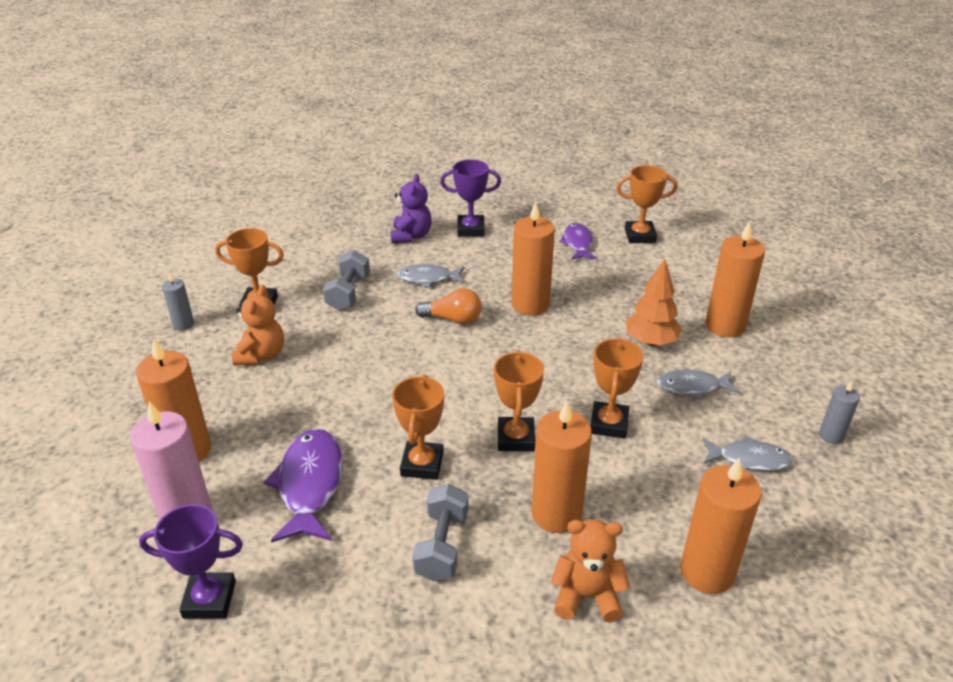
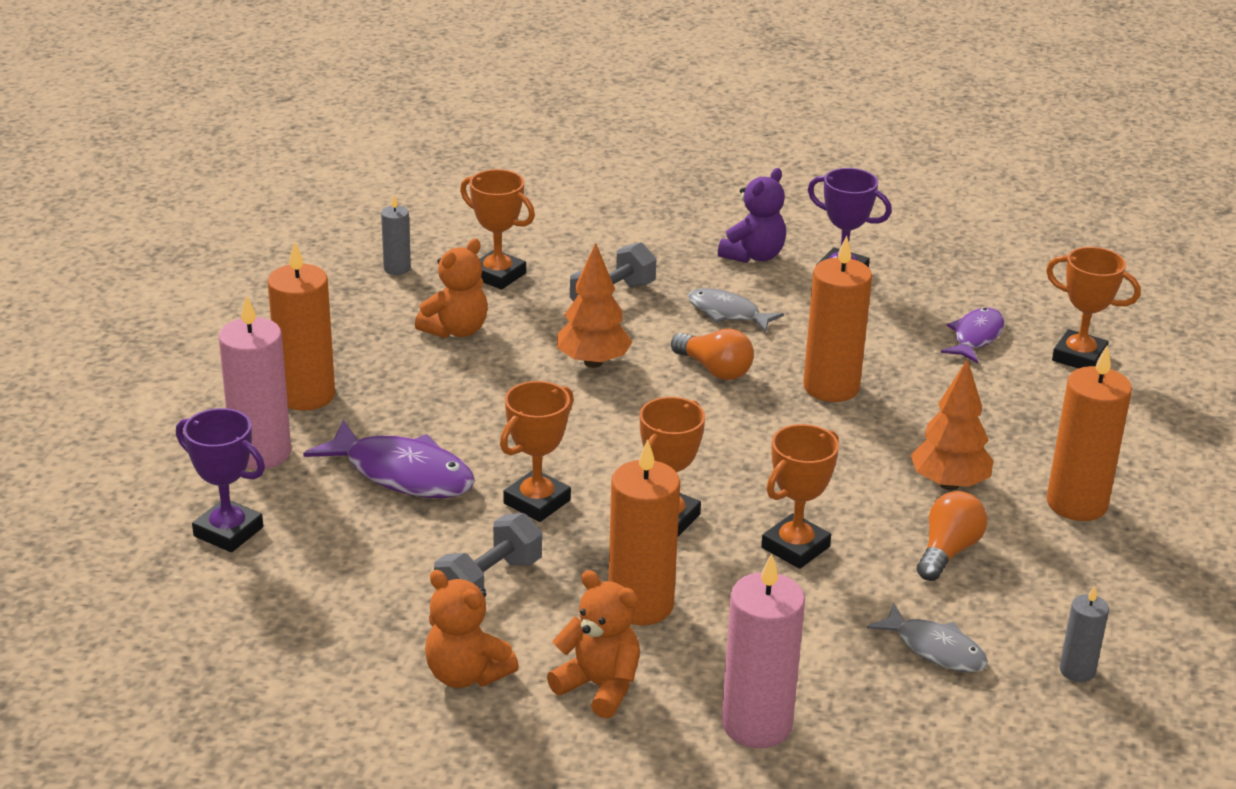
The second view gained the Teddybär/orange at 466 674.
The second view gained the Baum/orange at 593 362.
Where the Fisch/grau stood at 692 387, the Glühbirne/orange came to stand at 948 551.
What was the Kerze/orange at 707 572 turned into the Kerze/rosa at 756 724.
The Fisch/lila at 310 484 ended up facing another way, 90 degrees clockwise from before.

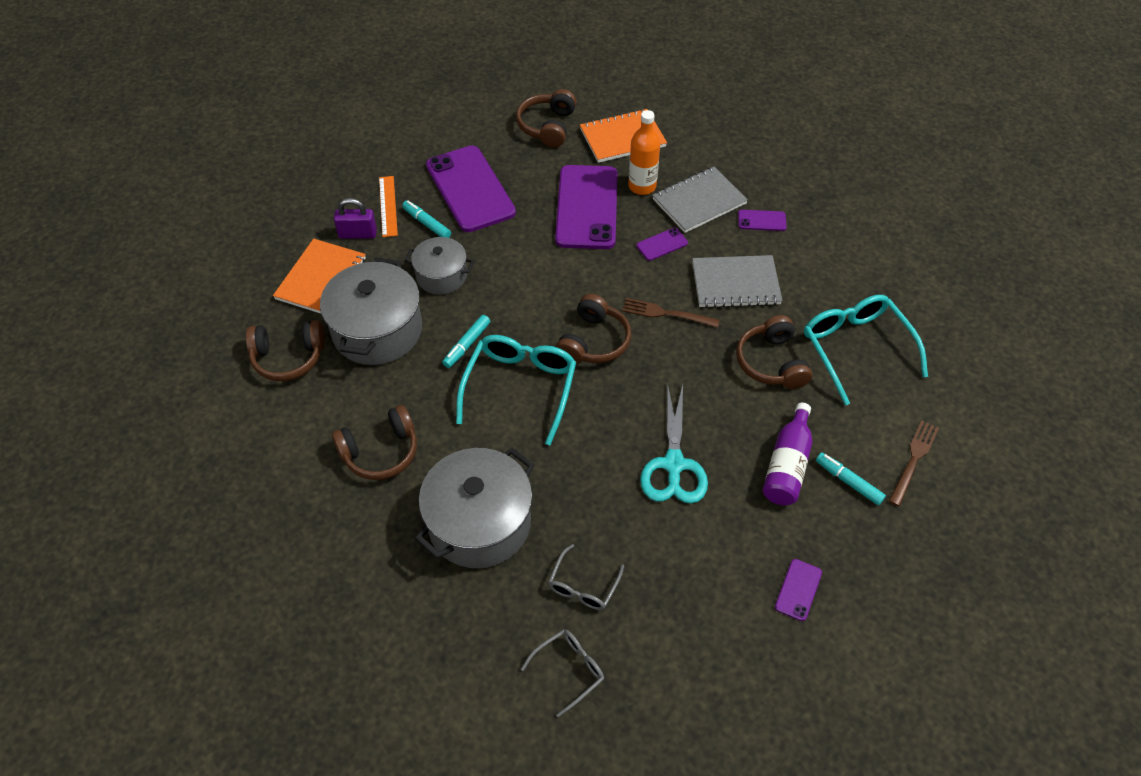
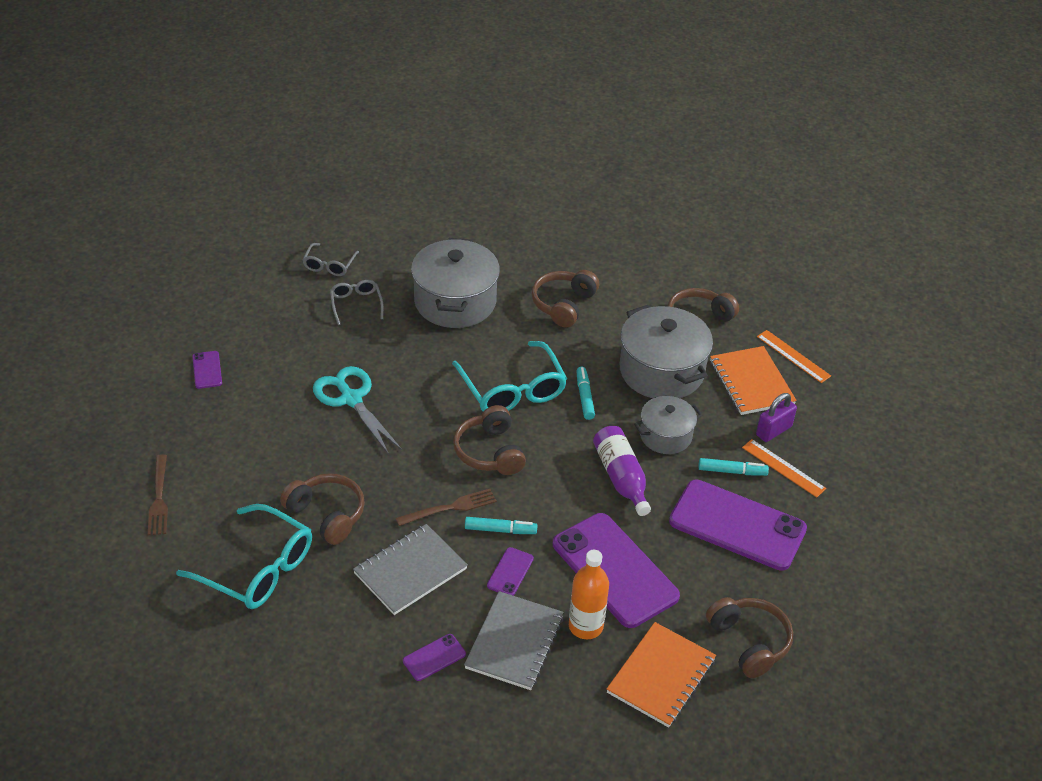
The second view gained the Lineal/orange at 793 356.
The Flasche/lila ended up elsewhere, having gone from 787 465 to 621 477.
The Filzstift/türkis ended up elsewhere, having gone from 848 482 to 500 530.

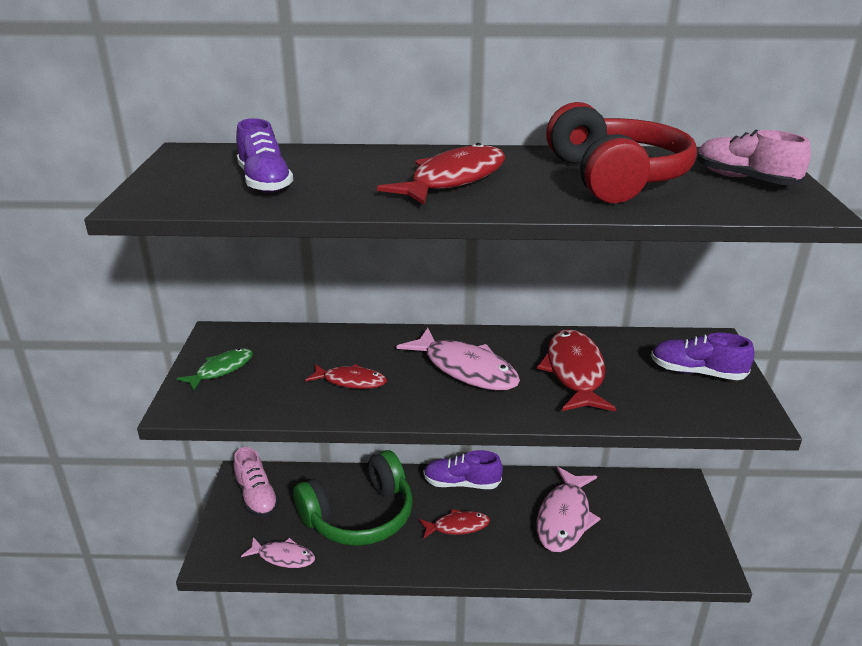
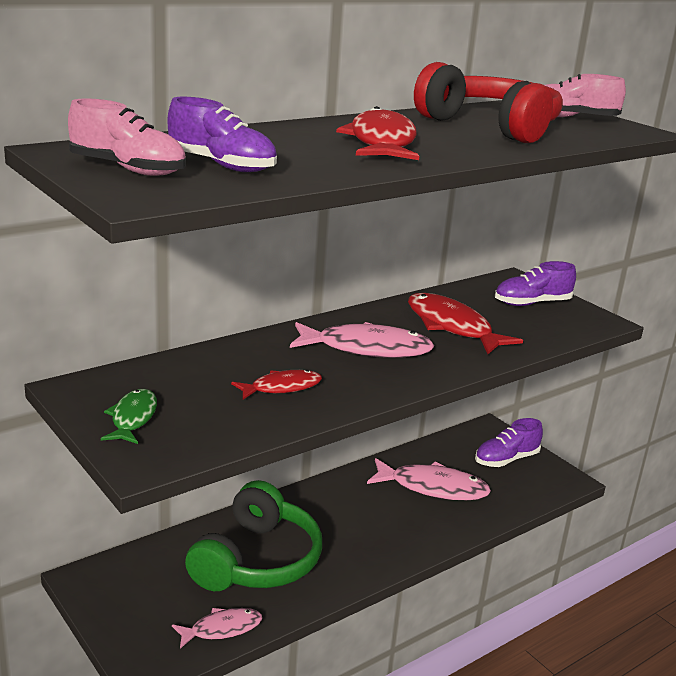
The second view lost the Fisch/rot at 457 526.
The Schuh/rosa ended up elsewhere, having gone from 256 497 to 128 169.
The Schuh/lila ended up elsewhere, having gone from 461 483 to 506 459.
The Fisch/rosa at 564 518 ended up facing another way, 60 degrees counterclockwise from before.

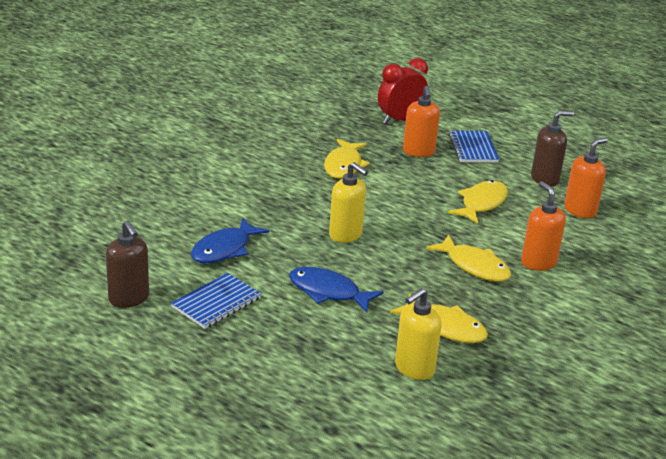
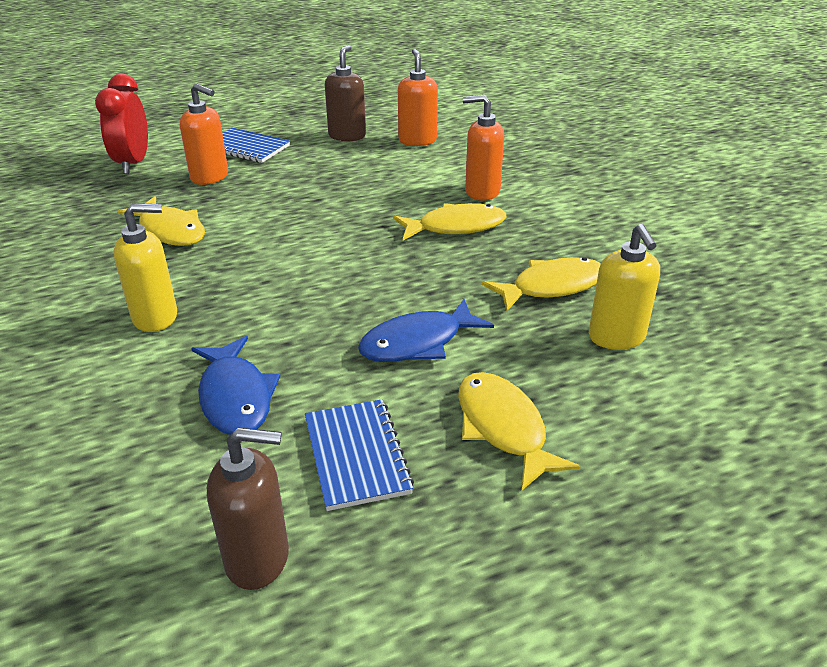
The Seifenspender/gelb ended up elsewhere, having gone from 346 235 to 156 317.
The Fisch/gelb ended up elsewhere, having gone from 481 203 to 503 428.

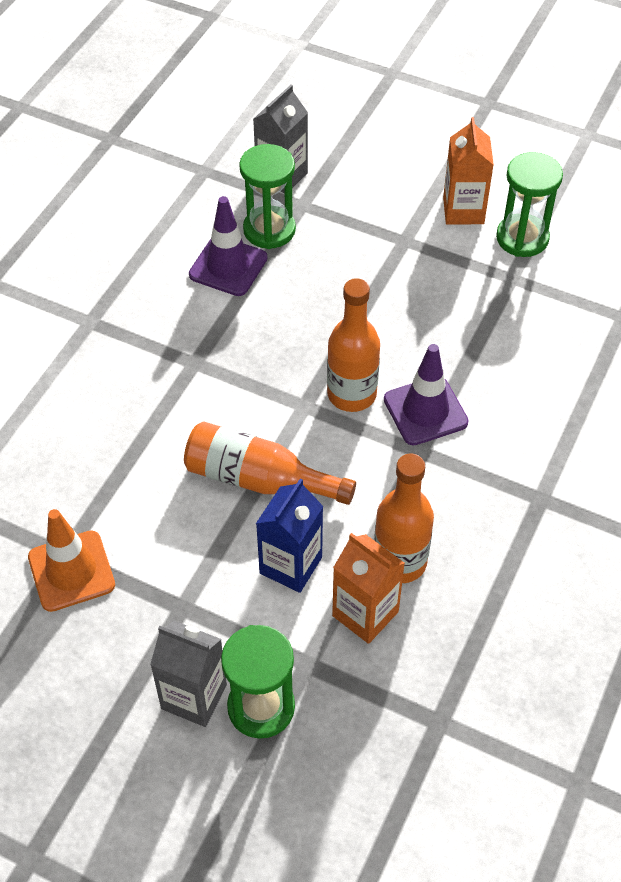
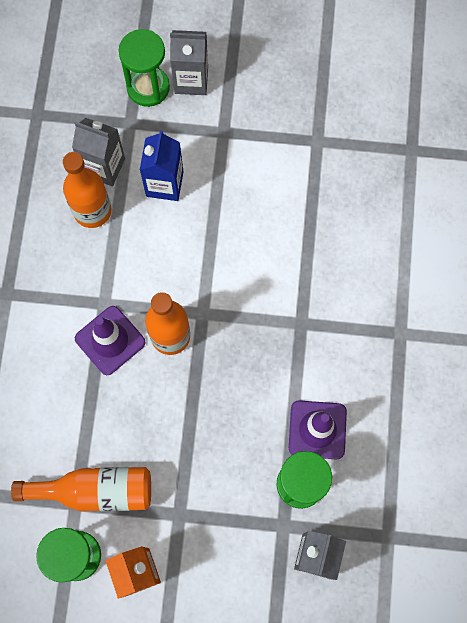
The second view lost the Leitkegel/orange at 71 571.
The Flasche/orange ended up elsewhere, having gone from 259 479 to 95 491.
What was the Getränkekarton/orange at 365 614 turned into the Getränkekarton/grau at 104 167.

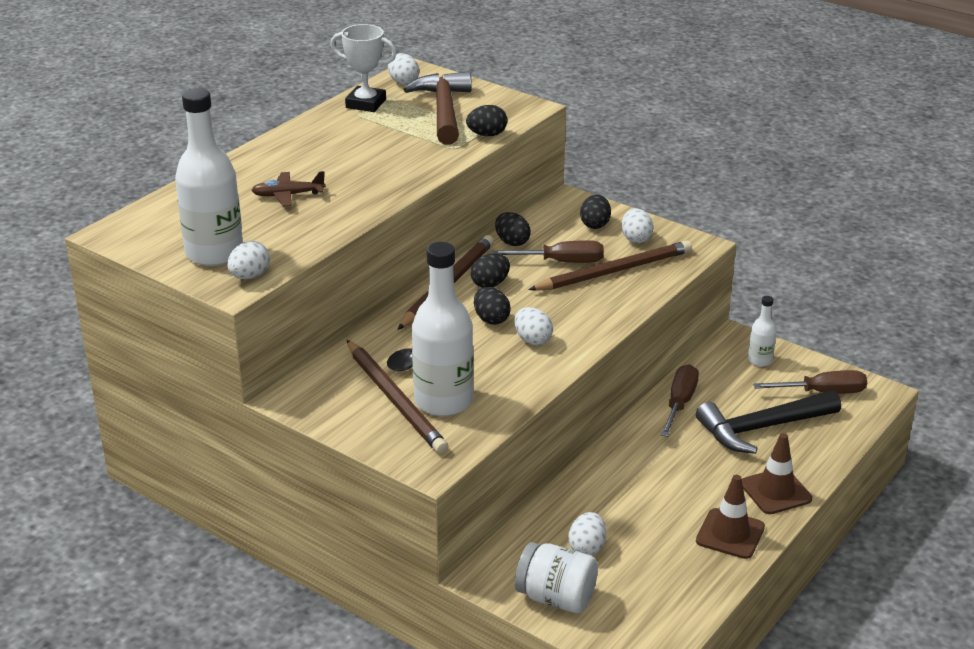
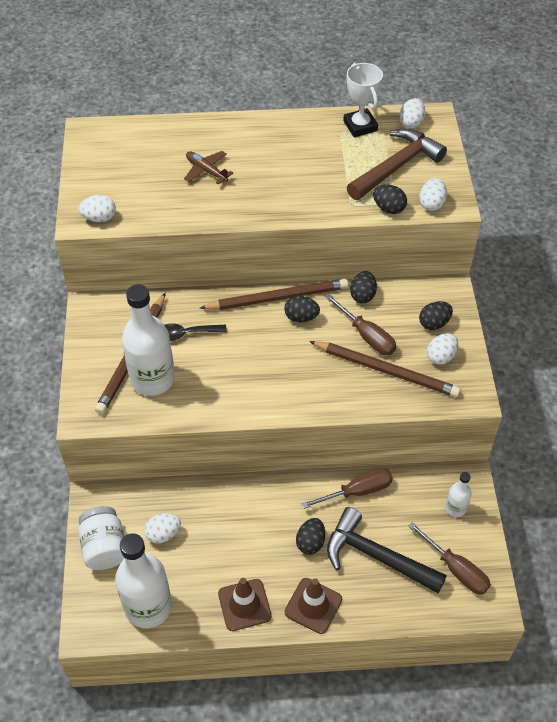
The Flasche/weiß ended up elsewhere, having gone from 214 253 to 148 607.
The Ei/schwarz ended up elsewhere, having gone from 491 319 to 310 542.
The Ei/weiß ended up elsewhere, having gone from 532 340 to 431 204.

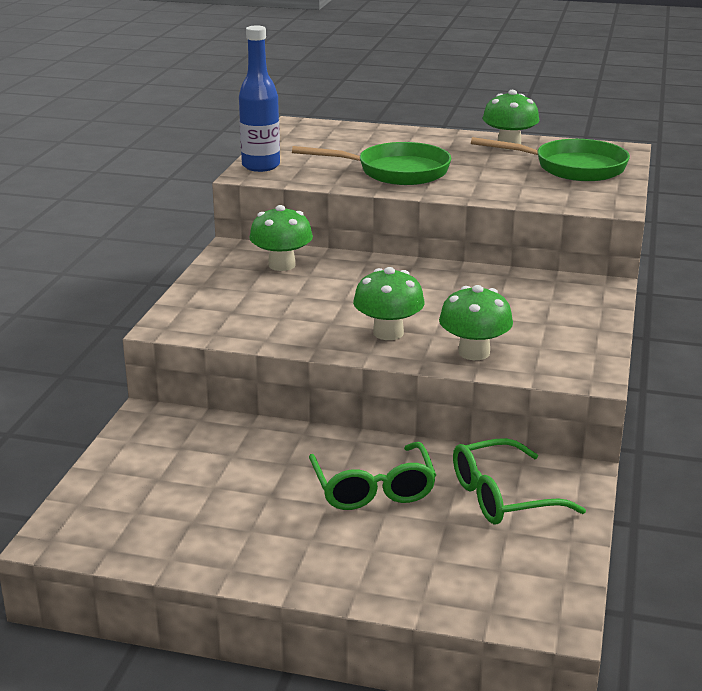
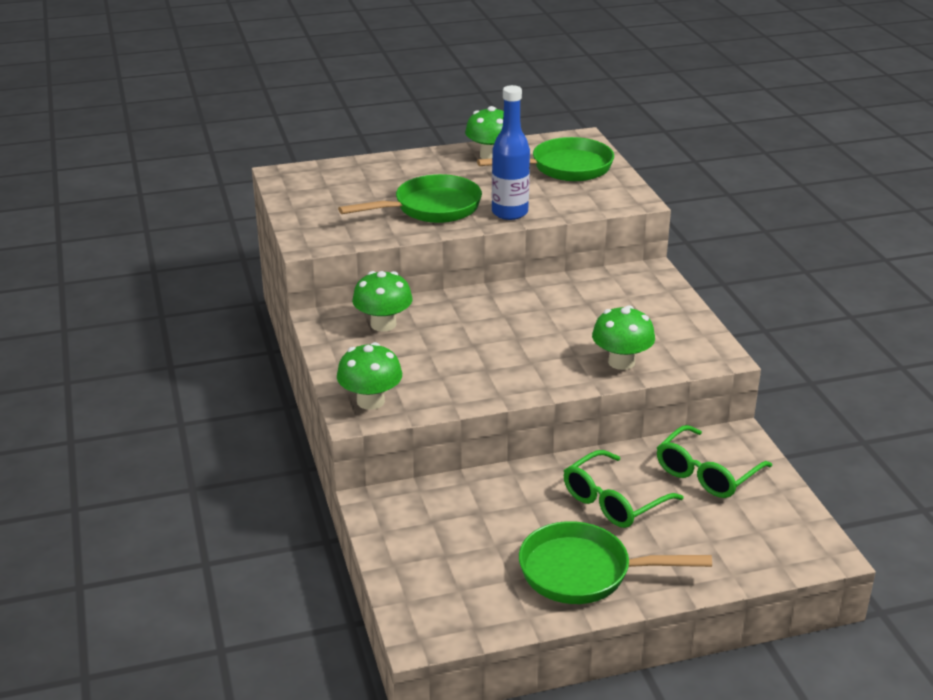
The second view gained the Pfanne/grün at 584 572.
The Flasche/blau ended up elsewhere, having gone from 261 166 to 509 213.
The Pilz/grün ended up elsewhere, having gone from 388 333 to 370 401.
The Brille/grün at 373 489 ended up facing another way, 90 degrees clockwise from before.

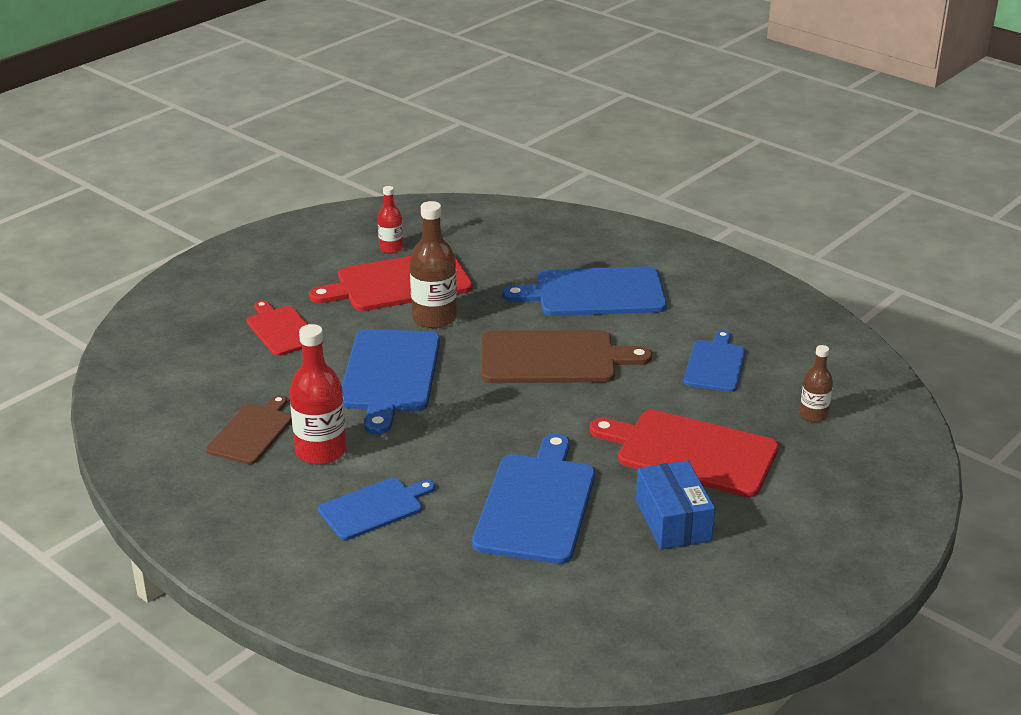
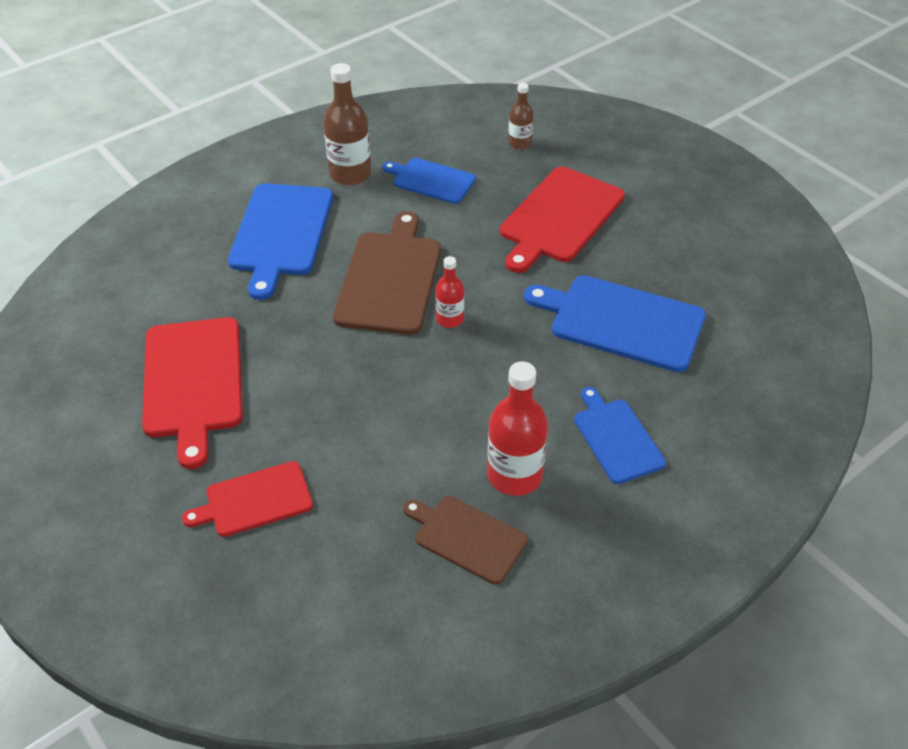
The second view lost the Schneidebrett/blau at 390 374.
The second view lost the Schachtel/blau at 673 520.
The Flasche/rot ended up elsewhere, having gone from 391 248 to 449 319.
The Flasche/braun ended up elsewhere, having gone from 434 318 to 350 174.

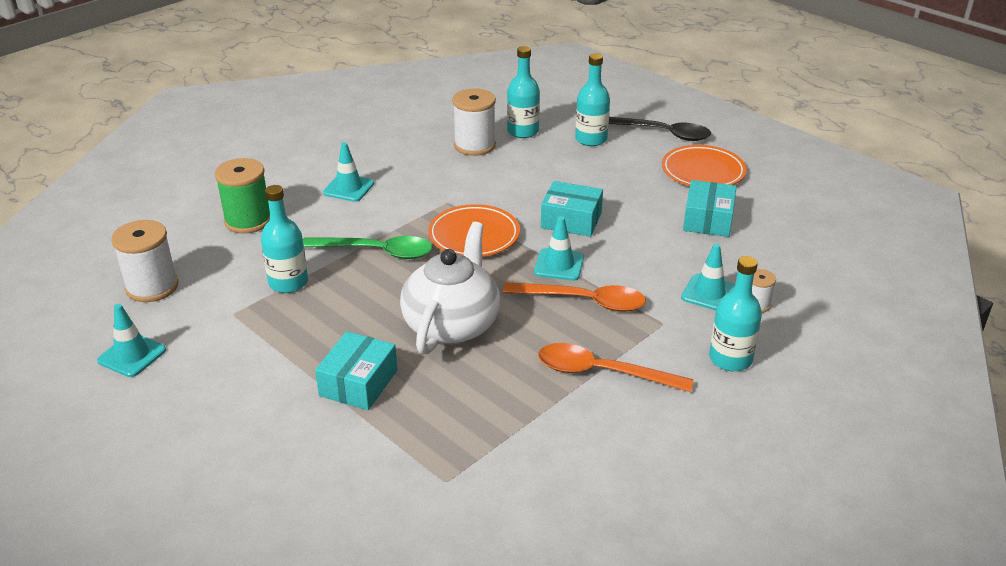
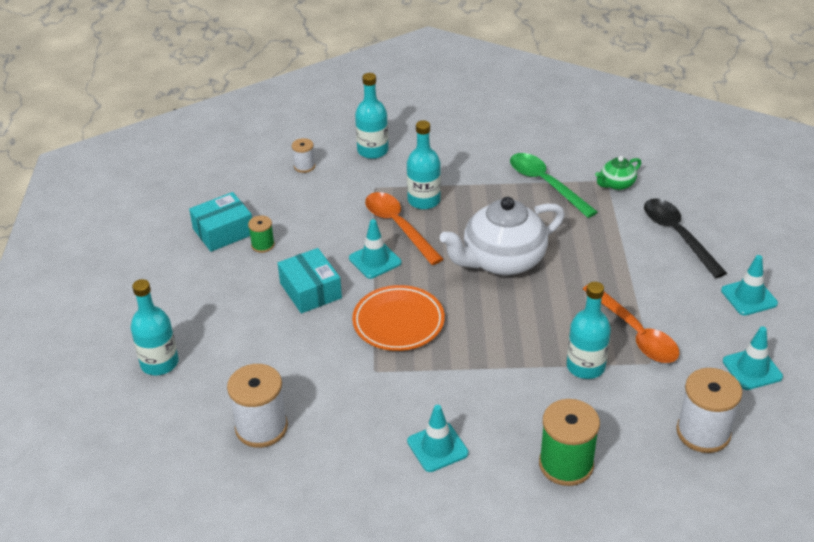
The second view lost the Schachtel/türkis at 358 383.
The second view lost the Teller/orange at 703 172.
The second view gained the Garnrolle/grün at 263 245.
The second view gained the Teekanne/grün at 616 184.
The Löffel/grün ended up elsewhere, having gone from 376 252 to 546 184.
The Flasche/türkis ended up elsewhere, having gone from 523 131 to 424 200.
The Löffel/orange ended up elsewhere, having gone from 602 372 to 635 333.
The Löffel/schwarz ended up elsewhere, having gone from 662 133 to 678 235.
The Leitkegel/türkis ended up elsewhere, having gone from 709 293 to 749 297.

